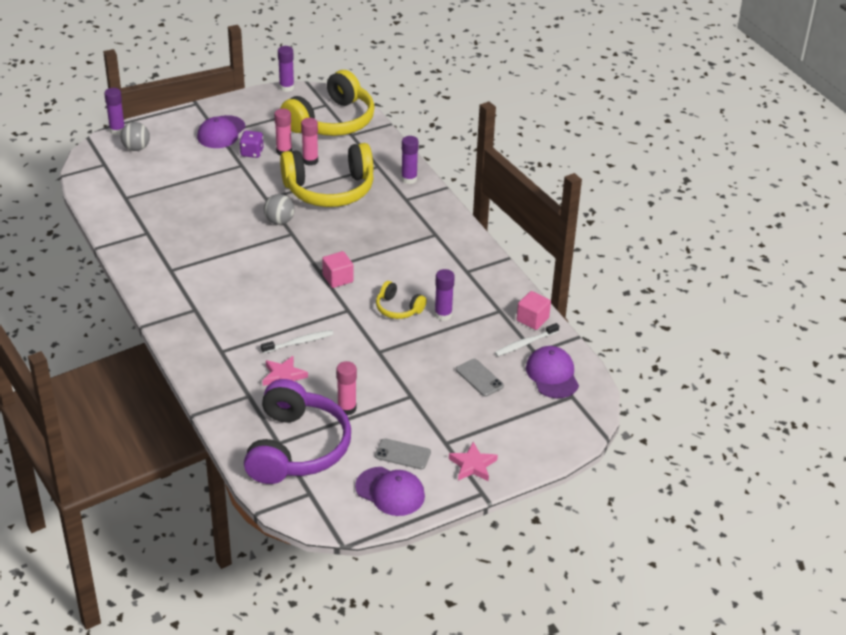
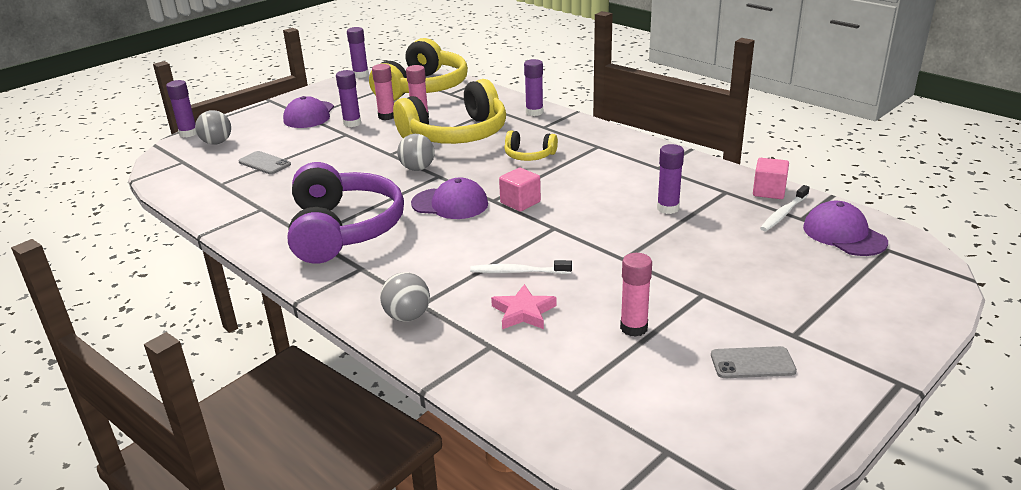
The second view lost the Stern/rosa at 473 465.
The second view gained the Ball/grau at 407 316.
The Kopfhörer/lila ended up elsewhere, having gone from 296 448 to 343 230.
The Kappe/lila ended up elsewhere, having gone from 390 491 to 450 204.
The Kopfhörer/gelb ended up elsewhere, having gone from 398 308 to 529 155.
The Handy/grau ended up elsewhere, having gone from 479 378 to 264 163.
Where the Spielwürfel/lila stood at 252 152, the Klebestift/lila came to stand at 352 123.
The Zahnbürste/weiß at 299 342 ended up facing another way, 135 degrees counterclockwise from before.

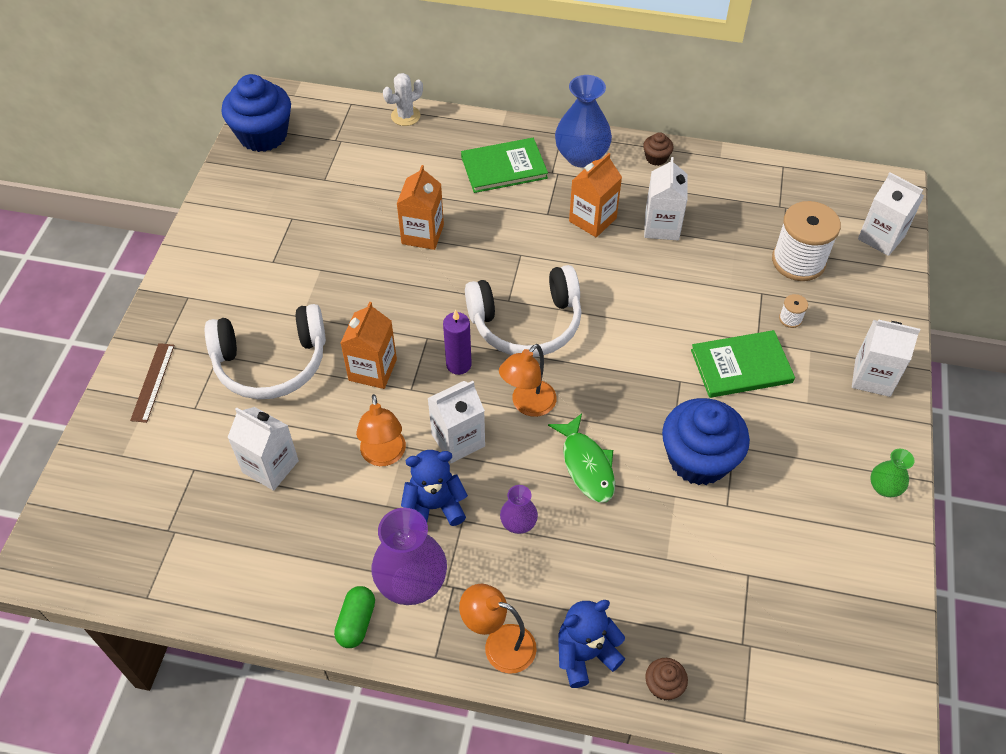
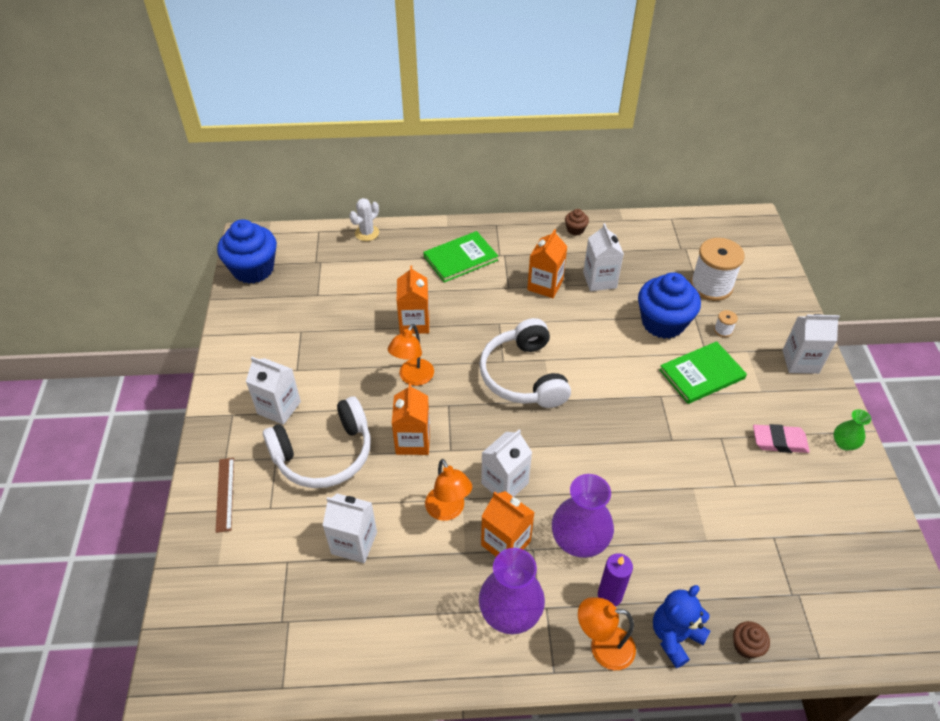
The second view lost the Kapsel/grün at 356 622.
The second view lost the Fisch/grün at 586 465.
The second view lost the Vase/blau at 581 156.
The second view gained the Radiergummi/rosa at 779 441.
The Kerze/lila ended up elsewhere, having gone from 458 364 to 609 595.
The Lampe/orange ended up elsewhere, having gone from 528 405 to 413 378.
The Muffin/blau ended up elsewhere, having gone from 698 459 to 663 322.
The Getränkekarton/weiß ended up elsewhere, having gone from 881 237 to 279 407.
Where the Teddybär/blau stood at 434 506, the Getränkekarton/orange came to stand at 506 543.
The Kopfhörer/weiß at 526 323 ended up facing another way, 105 degrees clockwise from before.
The size of the Vase/lila at 518 523 changed by a factor of 1.91.

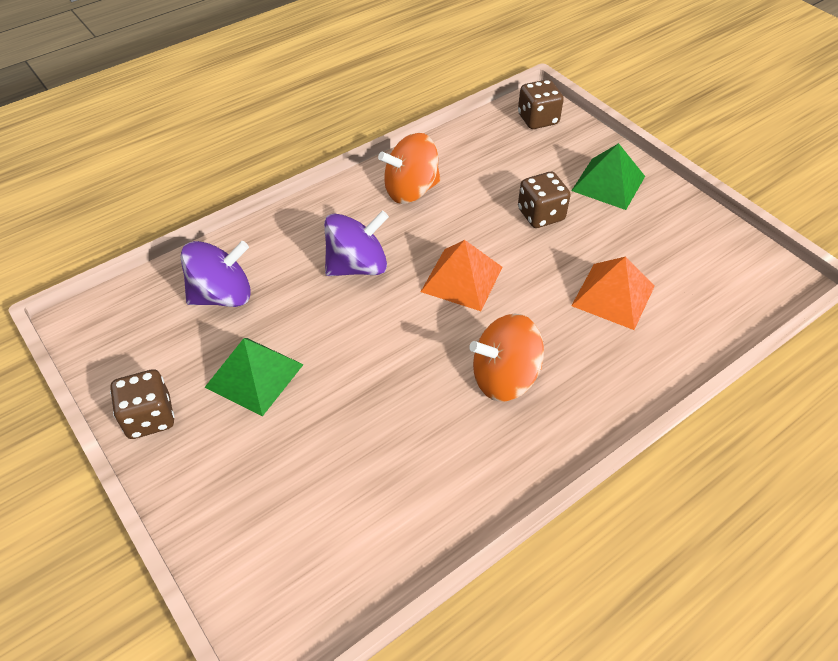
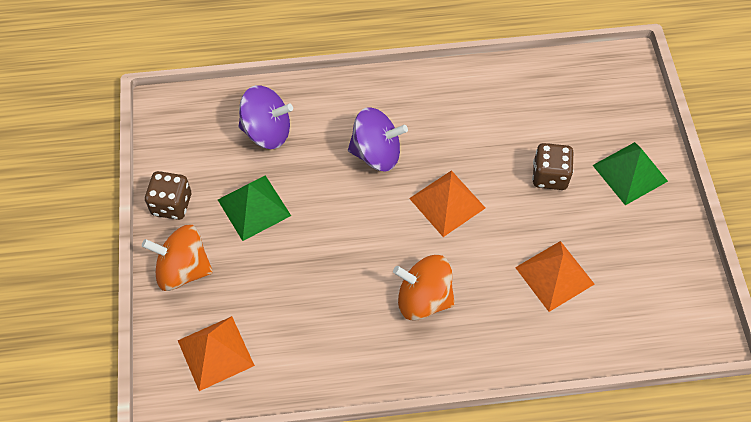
The second view lost the Spielwürfel/braun at 538 119.
The second view gained the Pyramide/orange at 216 353.
The Kreisel/orange ended up elsewhere, having gone from 411 190 to 183 269.

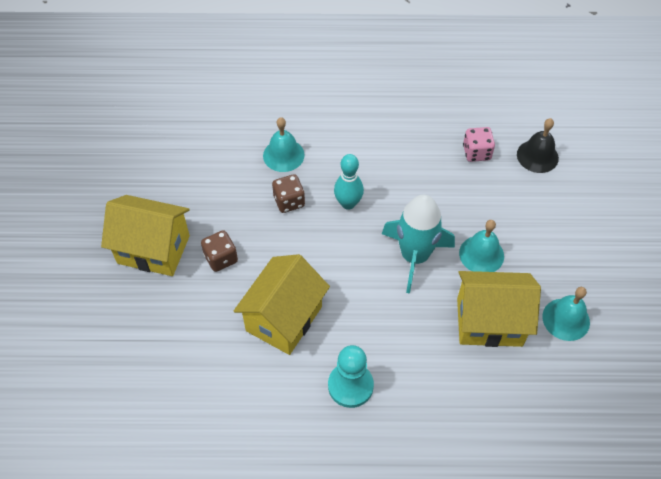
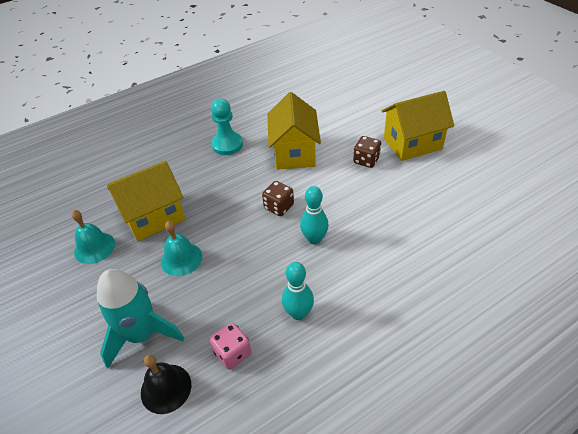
The second view lost the Glocke/türkis at 283 155.
The second view gained the Bowlingkegel/türkis at 298 313.
The Spielwürfel/braun ended up elsewhere, having gone from 289 201 to 279 207.
The Rakete/türkis ended up elsewhere, having gone from 414 256 to 142 334.

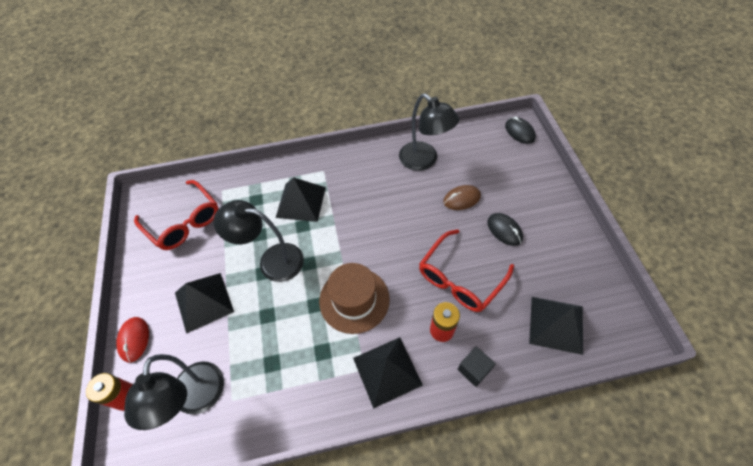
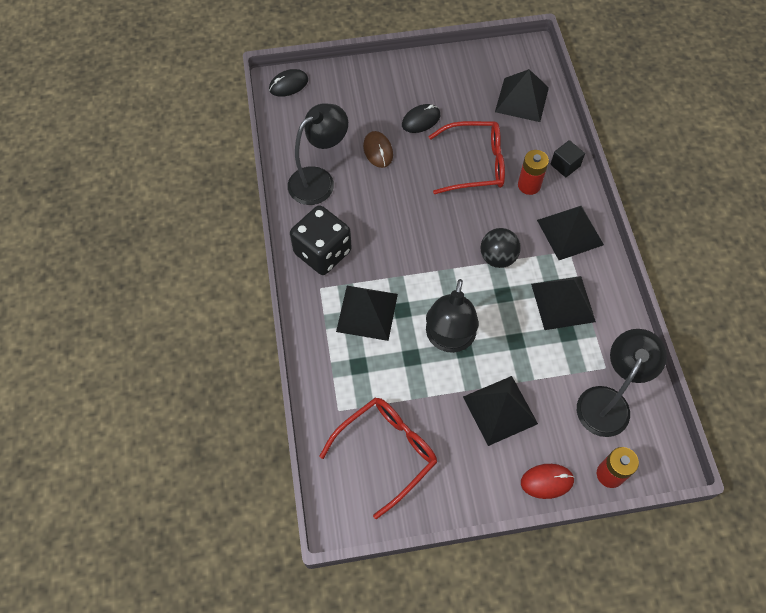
The second view gained the Spielwürfel/schwarz at 322 252.
The second view gained the Pyramide/schwarz at 563 302.
Where the Hut/braun stood at 354 299, the Ball/schwarz came to stand at 497 257.
The Lampe/schwarz at 197 400 ended up facing another way, 60 degrees counterclockwise from before.
The Brille/rot at 460 278 ended up facing another way, 45 degrees counterclockwise from before.

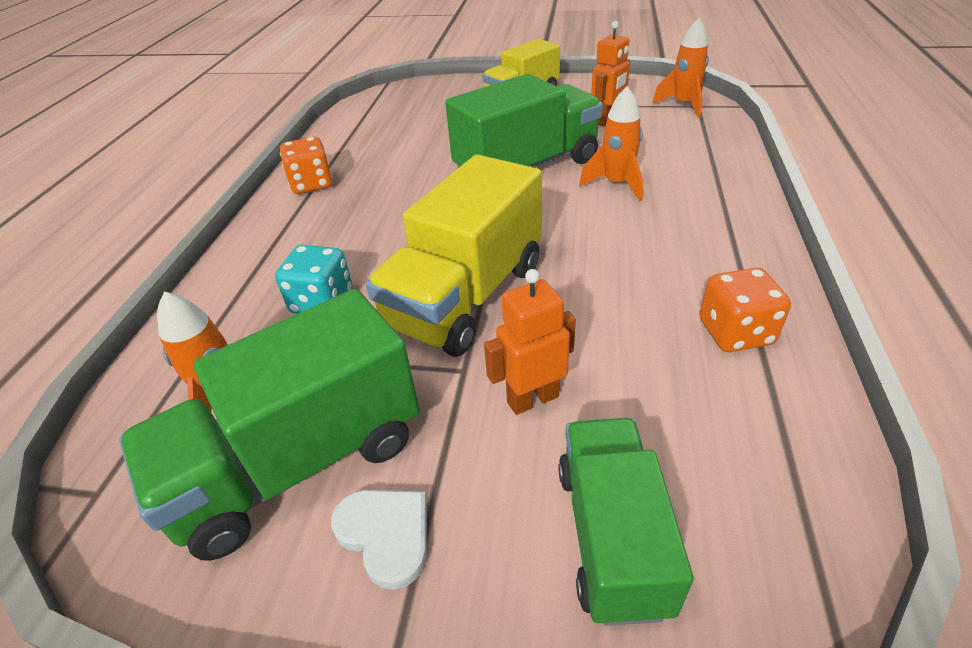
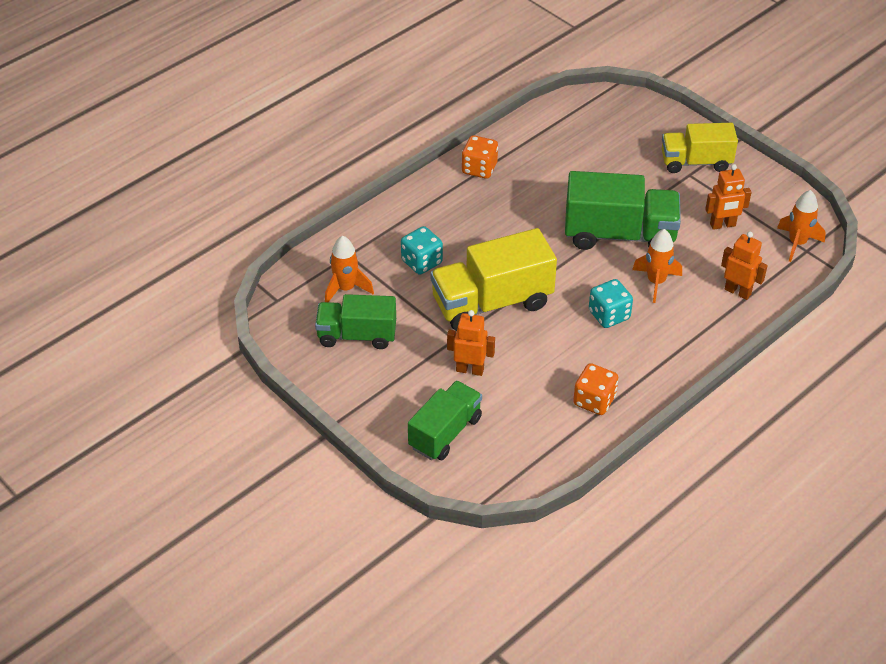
The second view lost the Herz/weiß at 386 534.
The second view gained the Spielwürfel/türkis at 609 315.
The second view gained the Roboter/orange at 738 292.
The size of the Lastwagen/grün at 299 462 changed by a factor of 0.66.

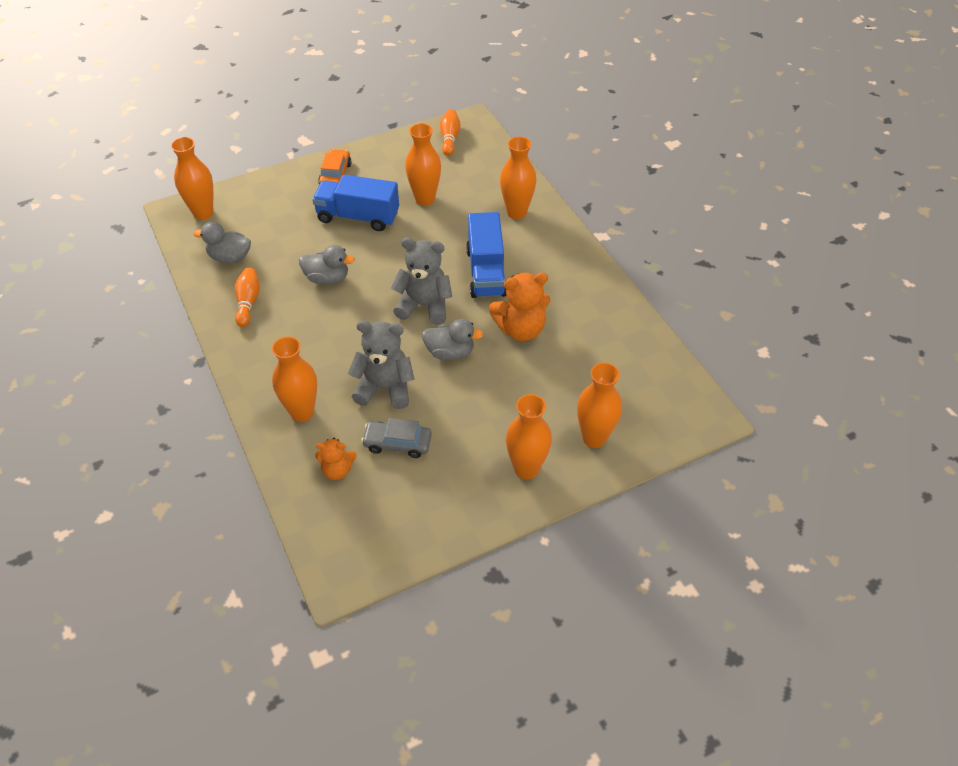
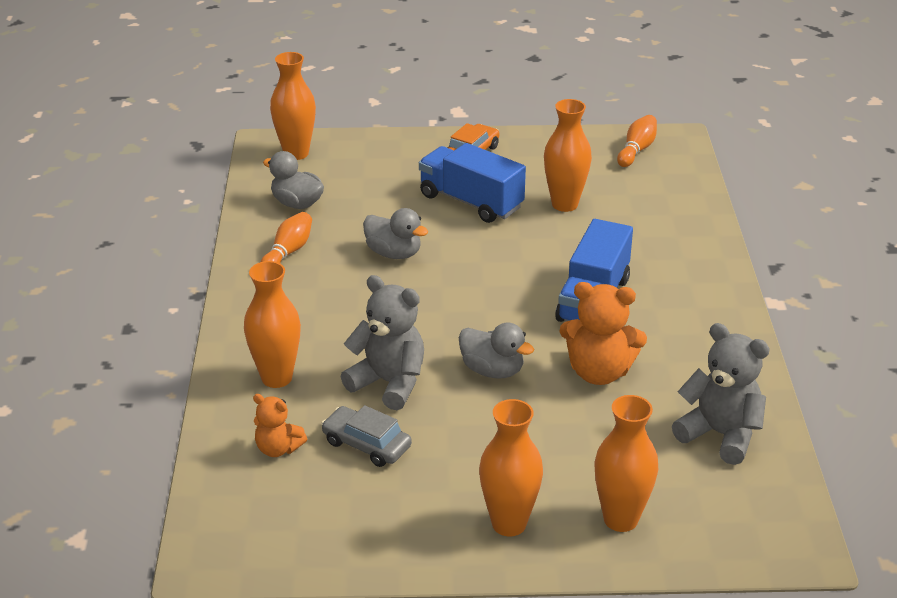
The second view lost the Vase/orange at 516 212.
The Teddybär/grau ended up elsewhere, having gone from 424 305 to 720 434.

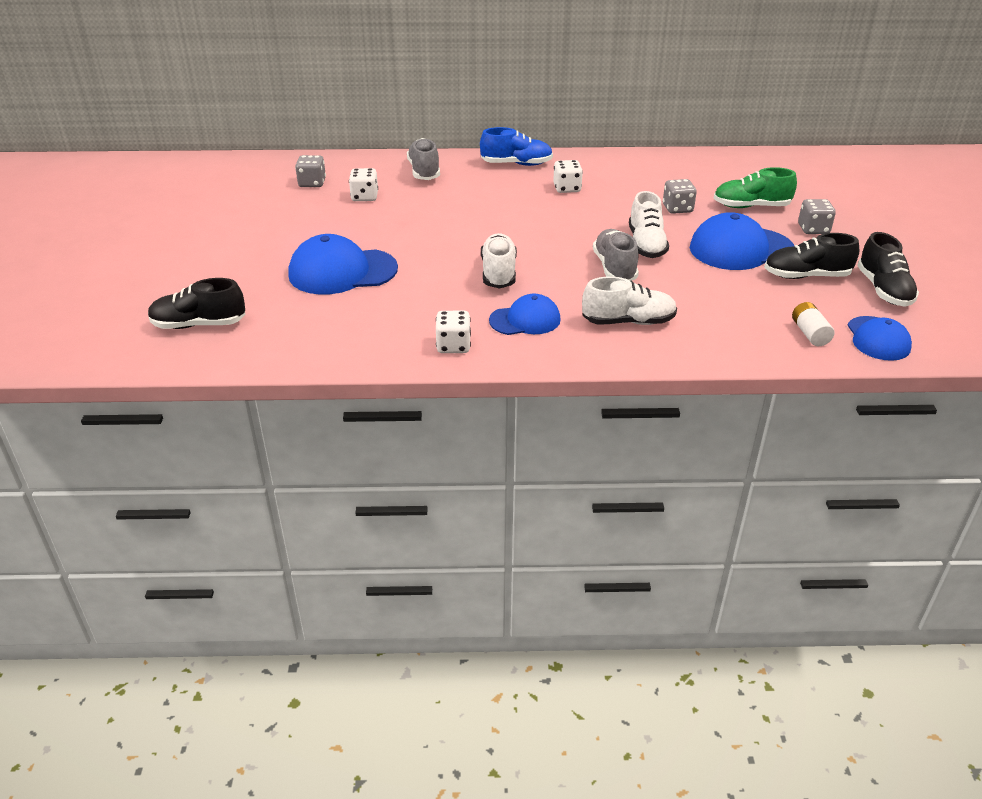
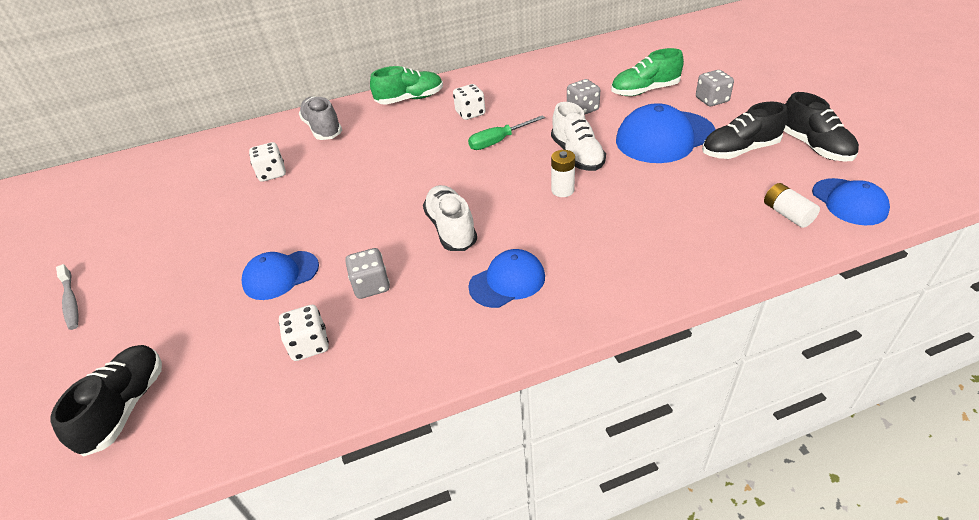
The second view lost the Schuh/weiß at 628 322.
The second view gained the Zahnbürste/grau at 71 302.
The second view gained the Schraubenzieher/grün at 498 141.
The Spielwürfel/grau ended up elsewhere, having gone from 312 183 to 371 286.
The Spielwürfel/weiß ended up elsewhere, having gone from 453 346 to 309 345.
Where the Schuh/grau stood at 614 268, the Batterie/weiß came to stand at 562 190.
What was the Schuh/blau at 516 164 turned into the Schuh/grün at 410 99.
The Schuh/schwarz at 199 324 ended up facing another way, 120 degrees clockwise from before.
The size of the Kappe/blau at 342 272 changed by a factor of 0.61.

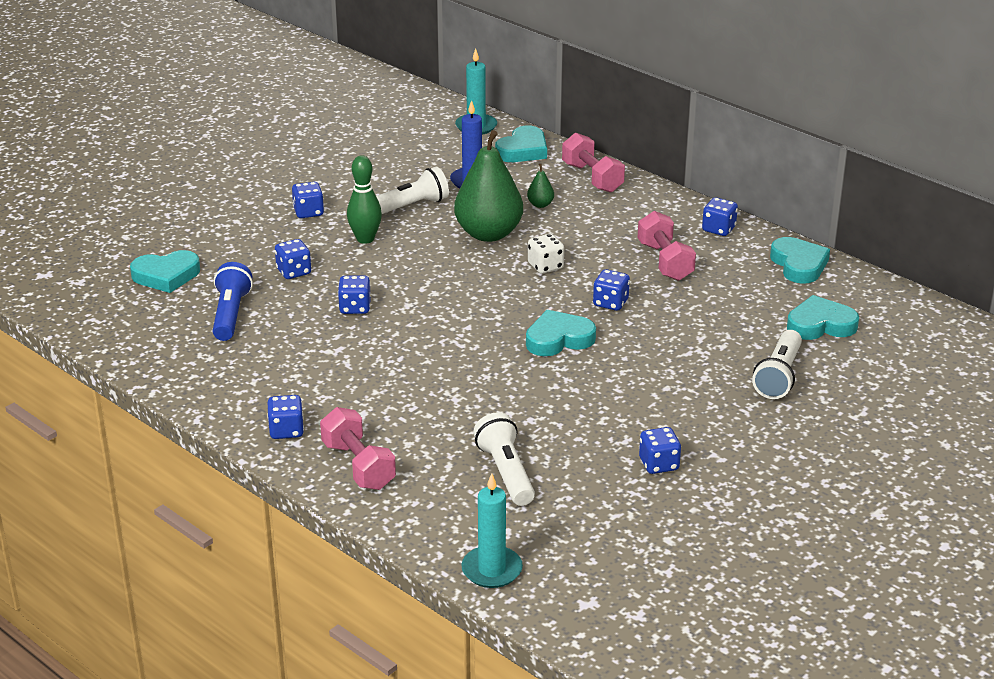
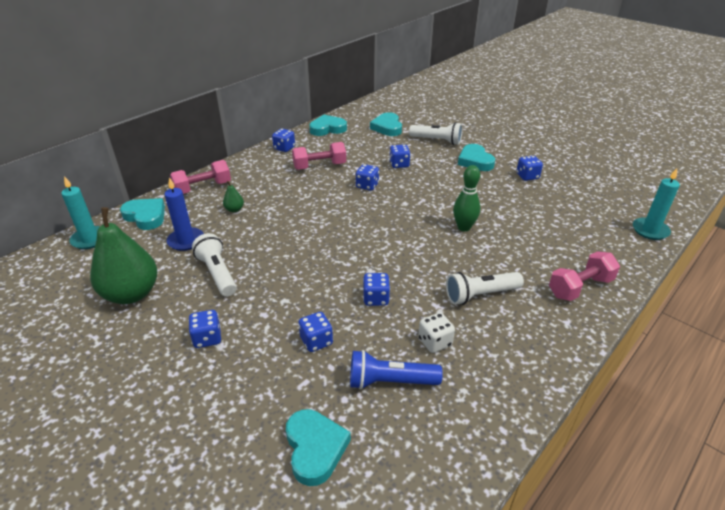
The Spielwürfel/blau ended up elsewhere, having gone from 286 430 to 399 164.
The Bowlingkegel/grün ended up elsewhere, having gone from 365 239 to 464 227.
The Birne/grün ended up elsewhere, having gone from 488 234 to 132 294.
The Taschenlampe/weiß ended up elsewhere, having gone from 505 472 to 480 295.
The Herz/türkis ended up elsewhere, having gone from 558 339 to 475 161.
The Spielwürfel/weiß ended up elsewhere, having gone from 545 266 to 435 342.

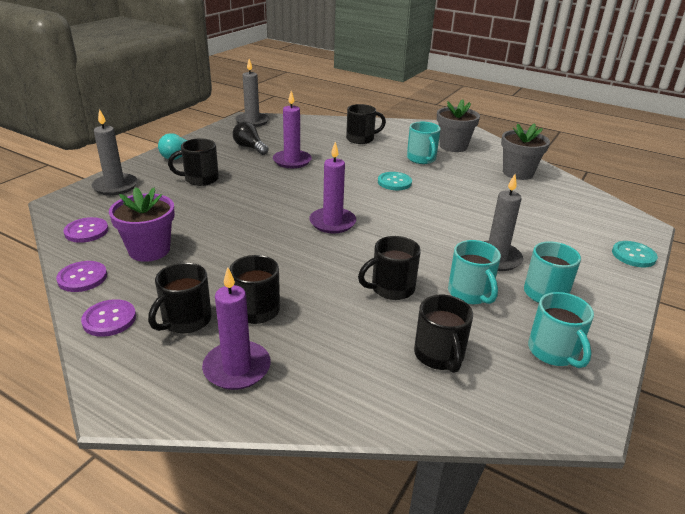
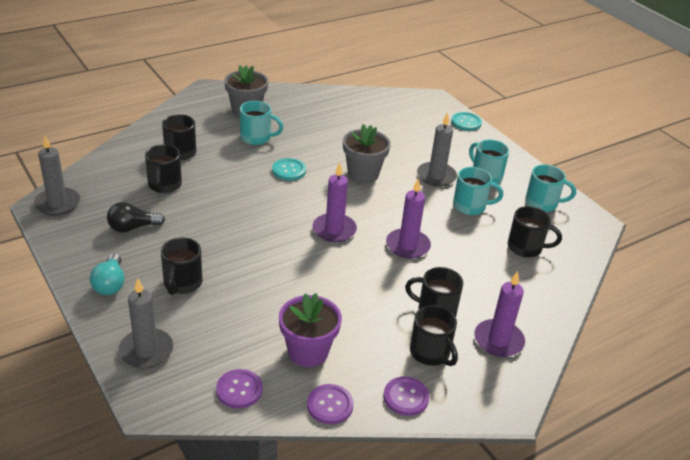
The Kerze/lila ended up elsewhere, having gone from 292 161 to 407 246.
The Tasse/schwarz ended up elsewhere, having gone from 391 288 to 164 185.
The Blumentopf/grau ended up elsewhere, having gone from 518 173 to 363 173.

